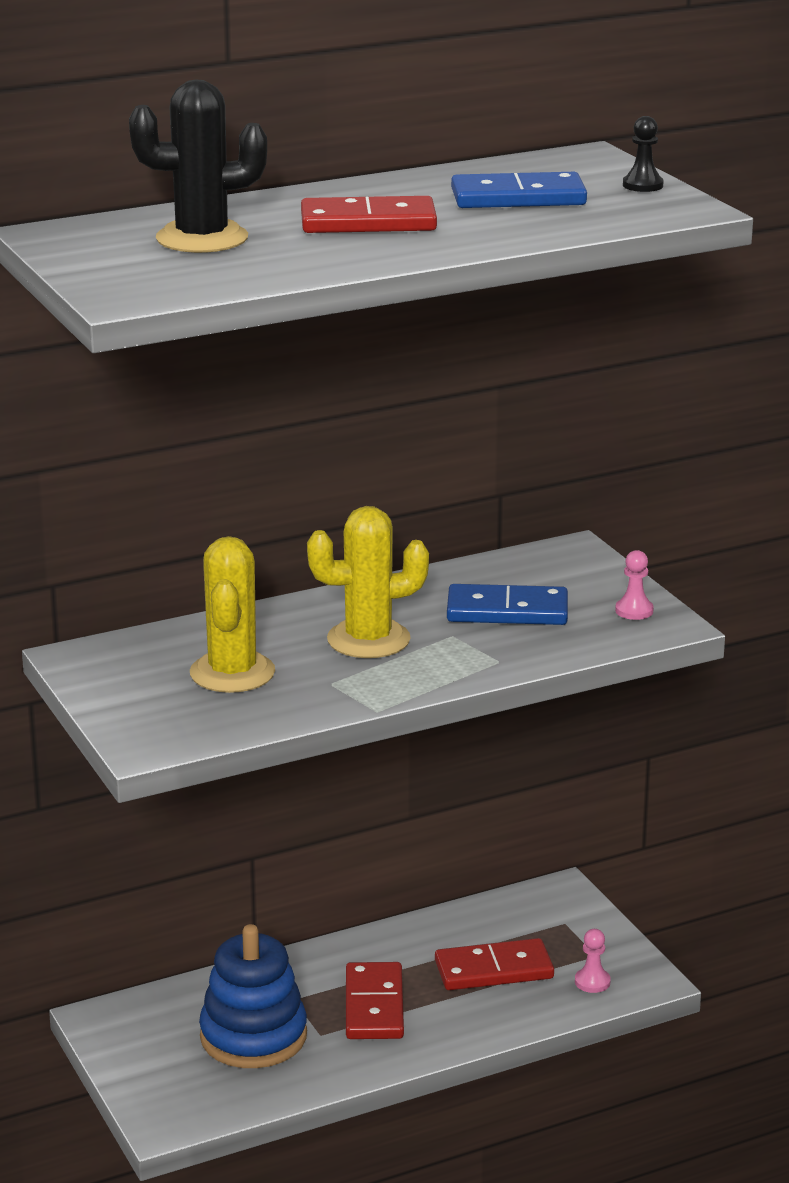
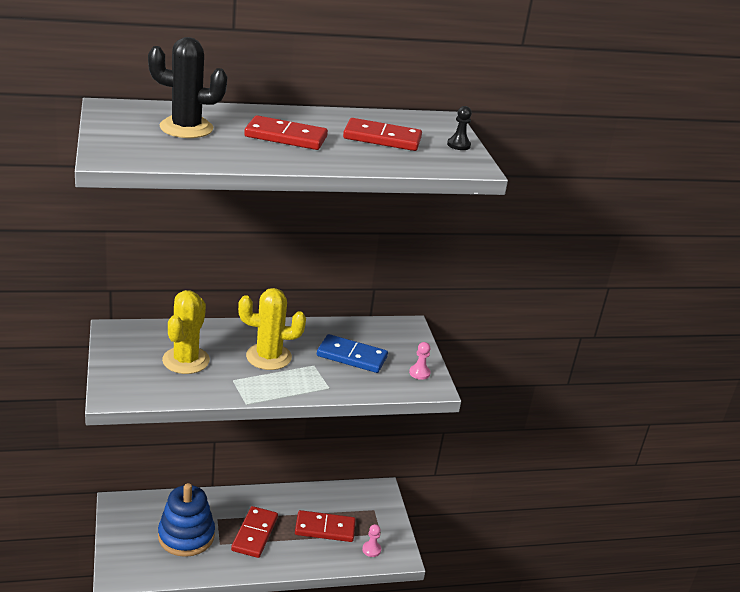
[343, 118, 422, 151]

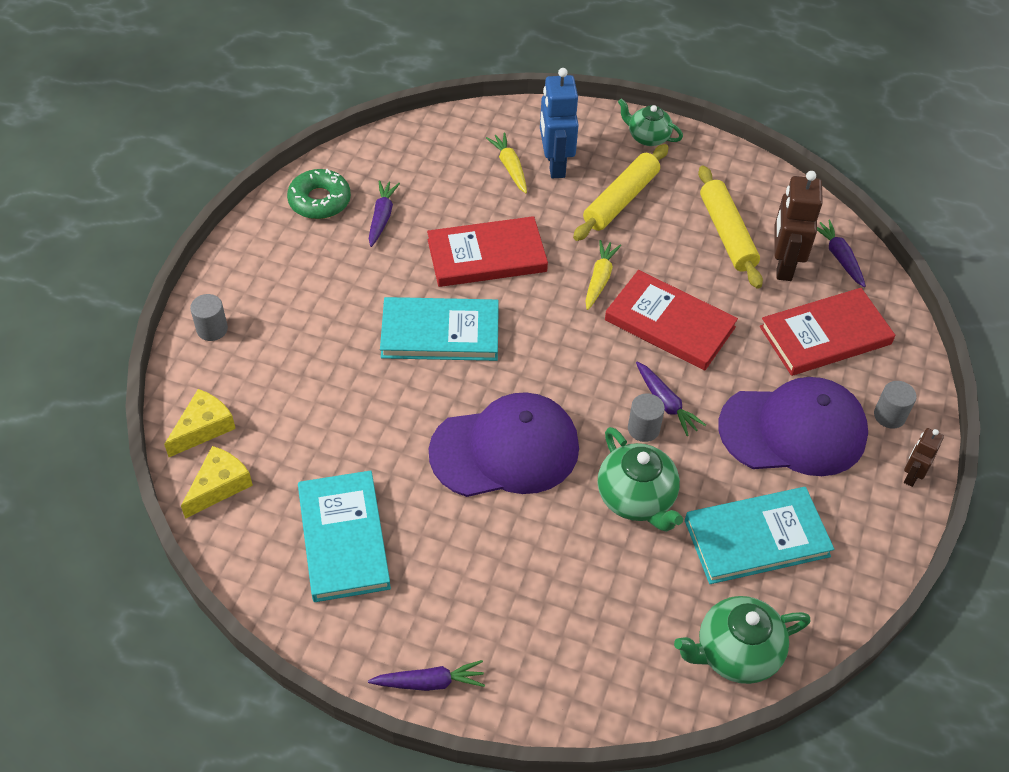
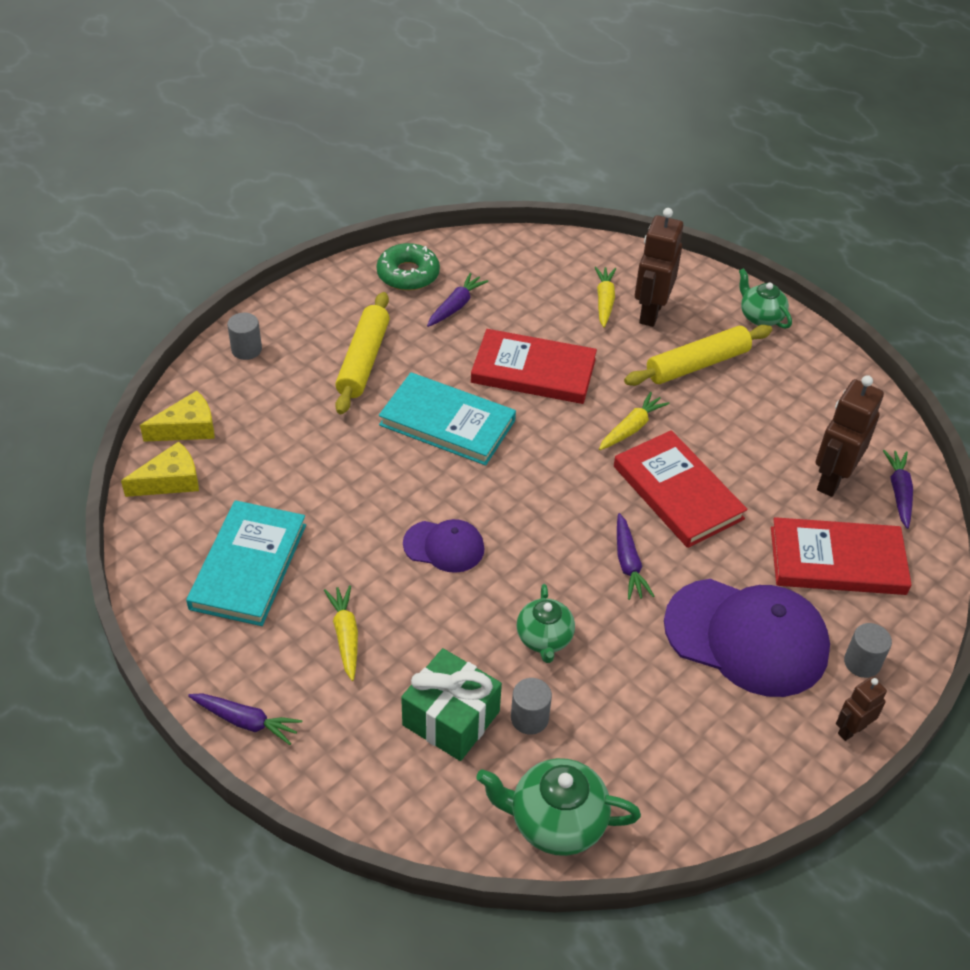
[324, 585, 358, 681]
[335, 292, 390, 414]
[401, 648, 502, 761]
[403, 519, 484, 573]
[511, 678, 552, 735]
[517, 584, 575, 663]
[635, 208, 683, 327]
[685, 487, 834, 584] (first image)

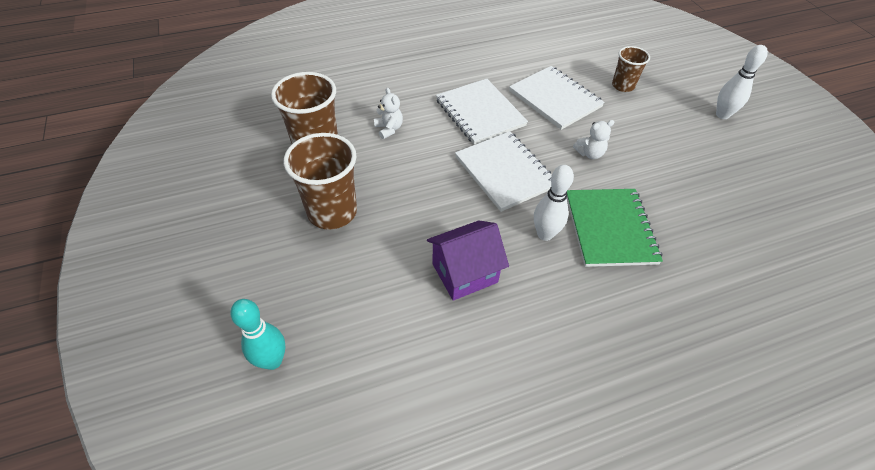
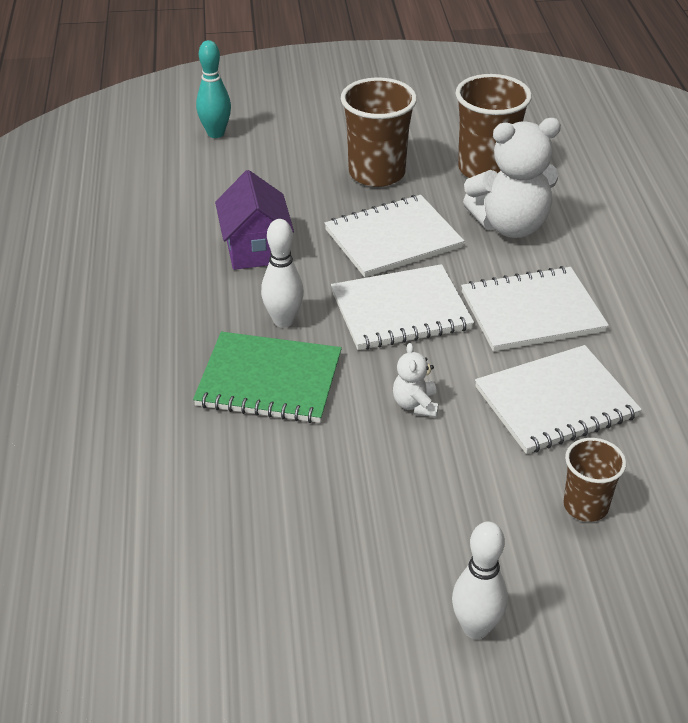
[324, 195, 464, 277]
[463, 118, 561, 238]

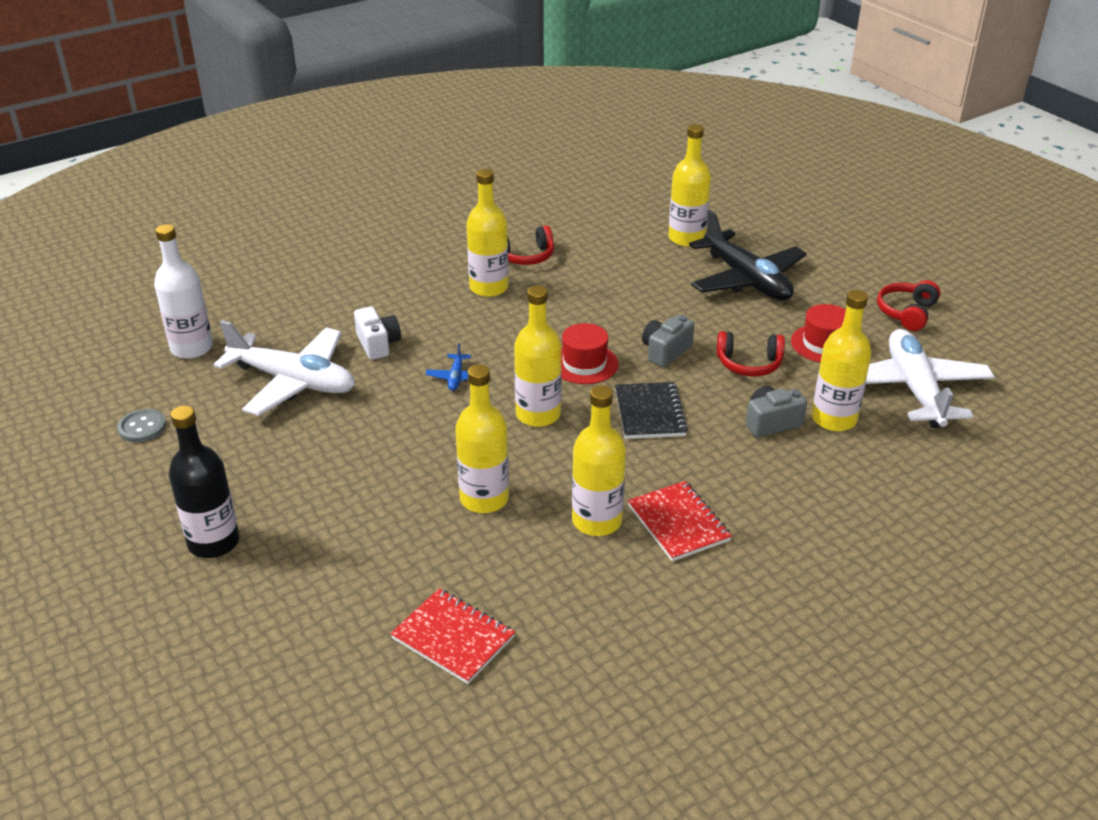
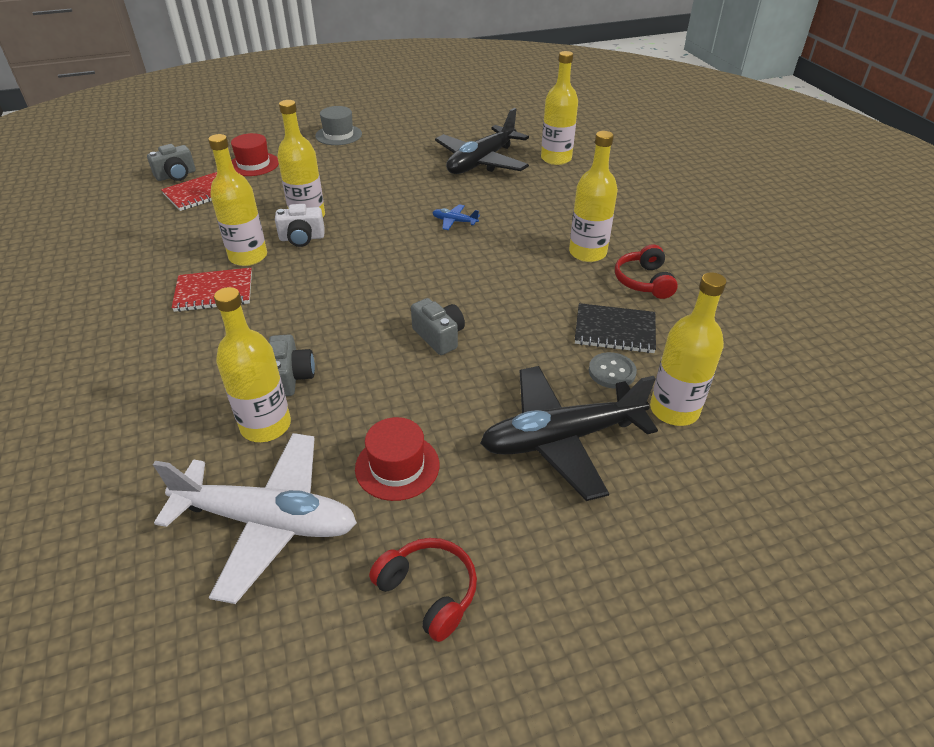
[147, 144, 196, 181]
[231, 133, 279, 176]
[275, 204, 325, 247]
[315, 106, 362, 145]
[435, 108, 529, 174]
[541, 51, 578, 165]
[575, 303, 656, 353]
[589, 352, 637, 388]
[154, 224, 213, 359] (first image)
[716, 331, 785, 376] (first image)

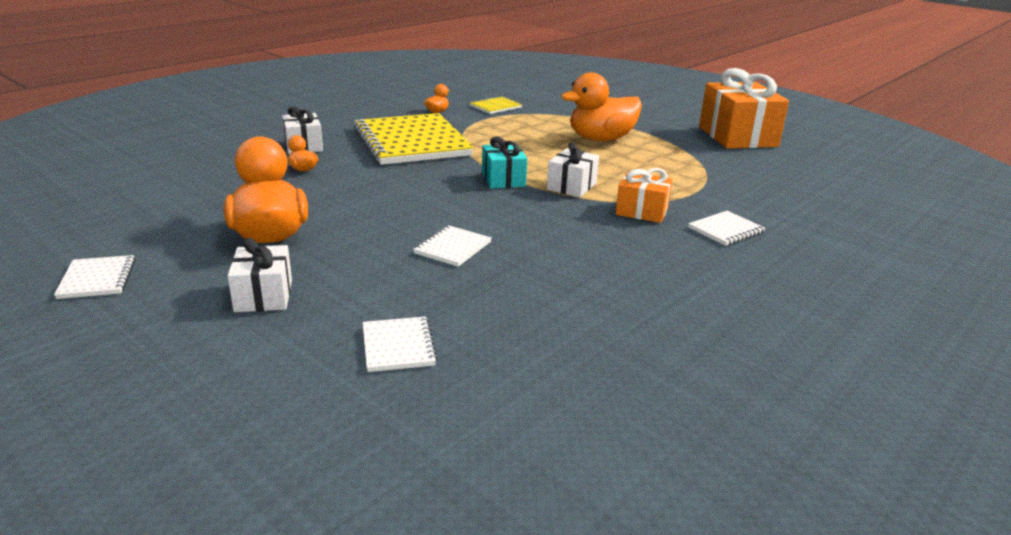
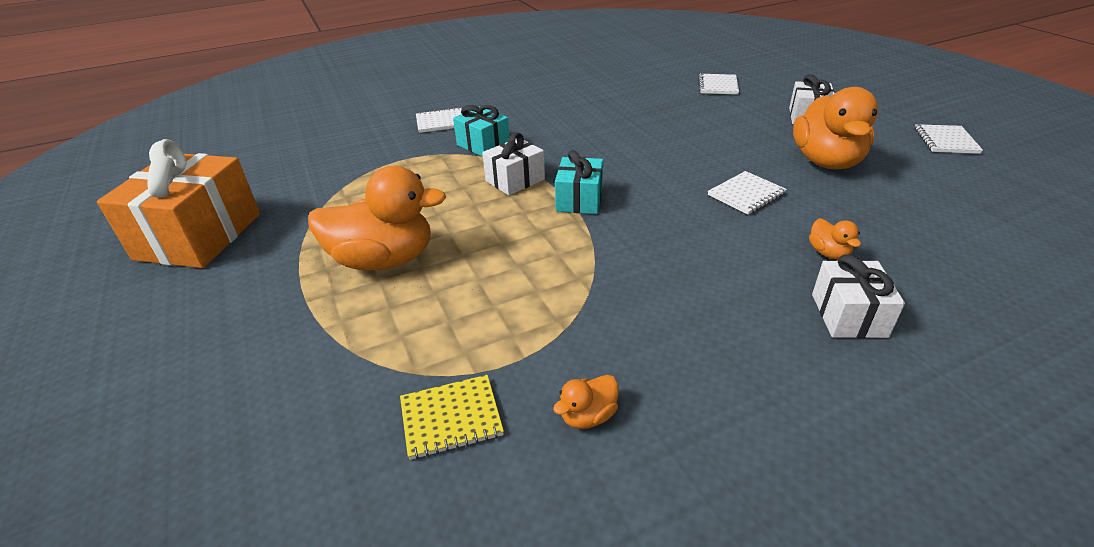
[453, 105, 510, 157]
[708, 171, 787, 215]
[354, 113, 474, 165] (first image)

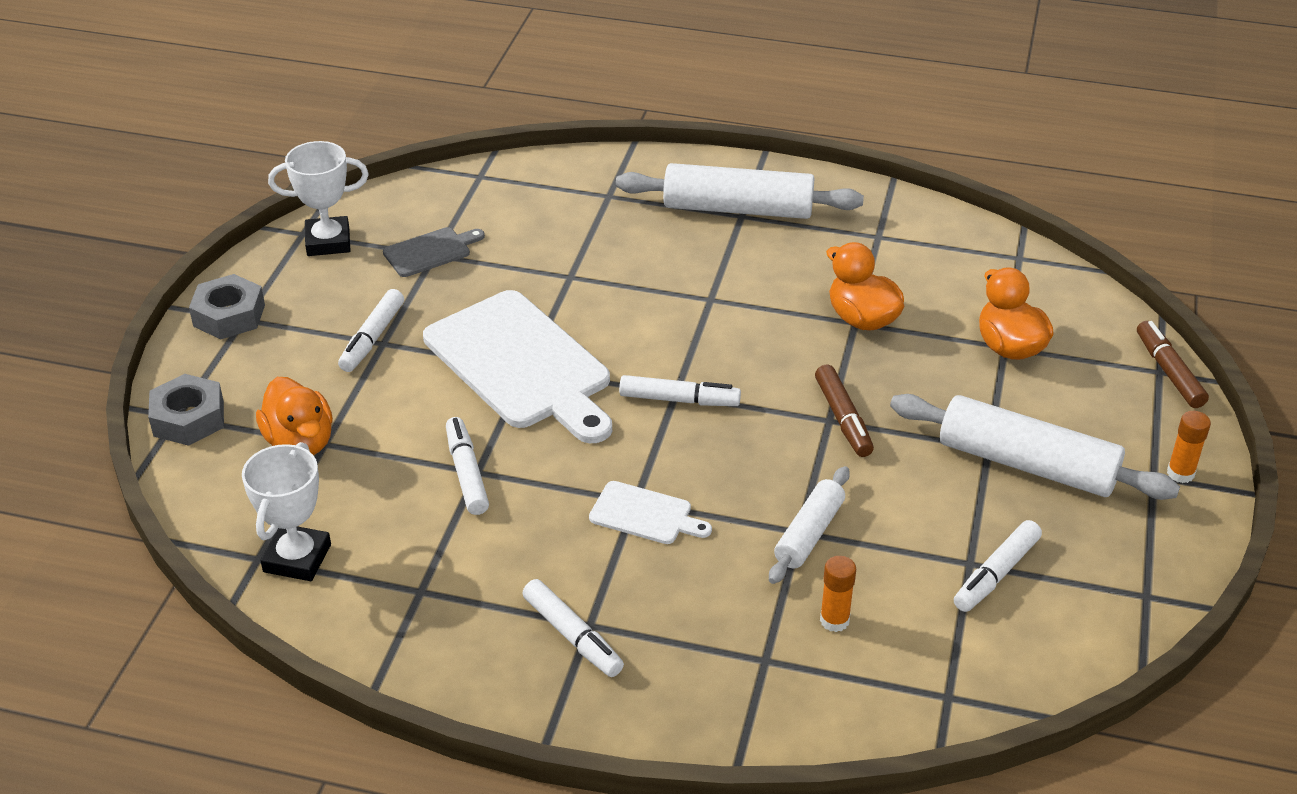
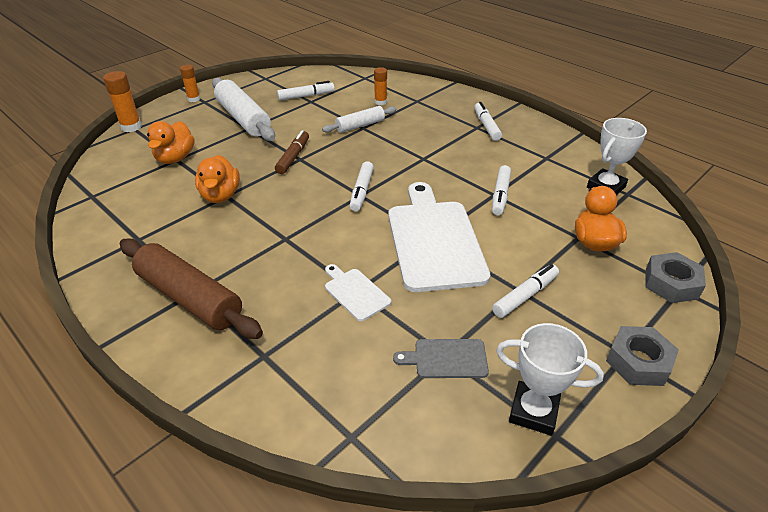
[103, 71, 142, 132]
[120, 238, 263, 339]
[325, 264, 391, 321]
[350, 161, 374, 212]

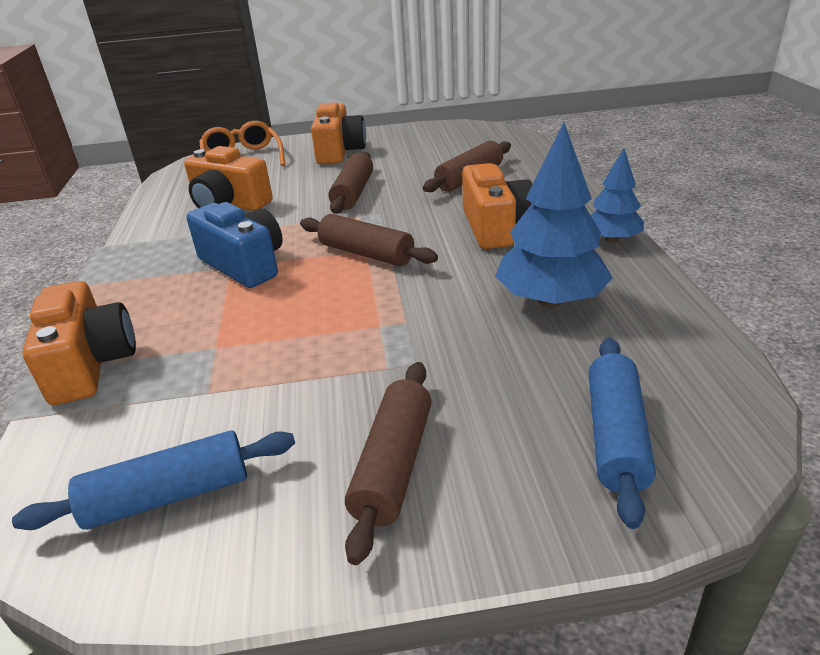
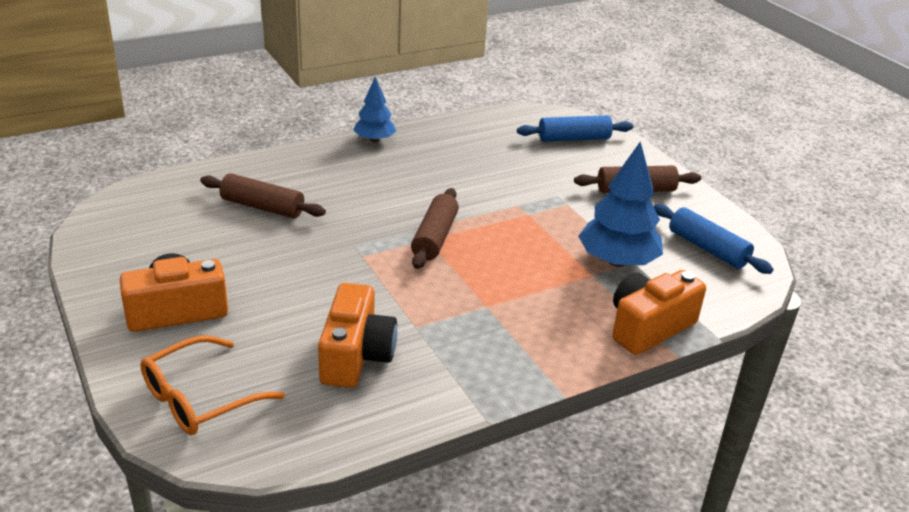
[578, 141, 663, 267]
[186, 202, 283, 288] (first image)
[328, 152, 373, 214] (first image)
[462, 163, 532, 249] (first image)

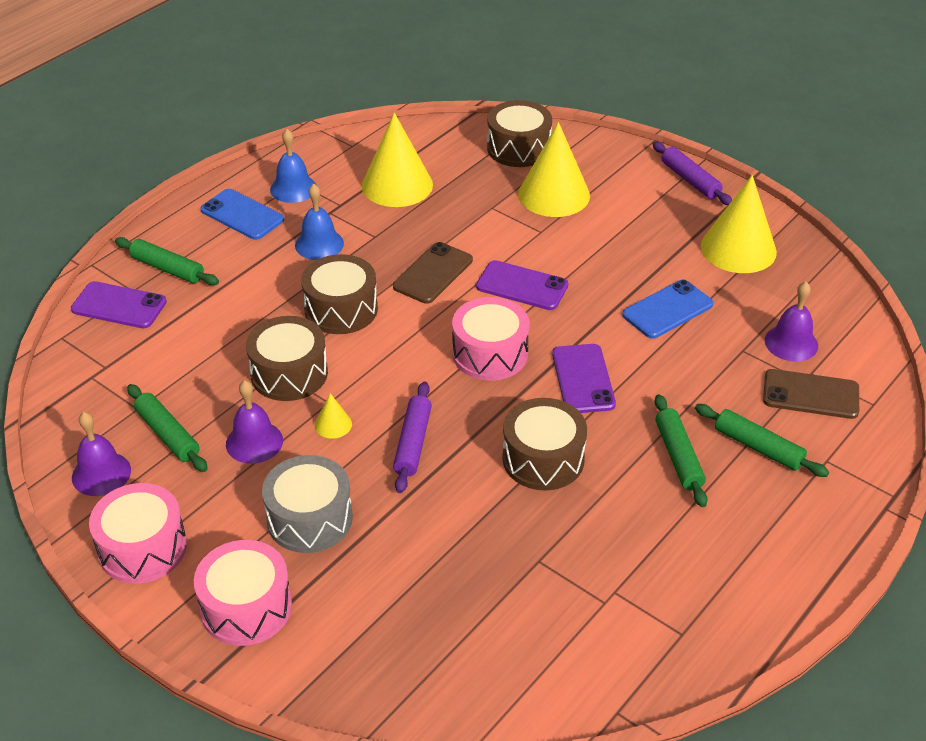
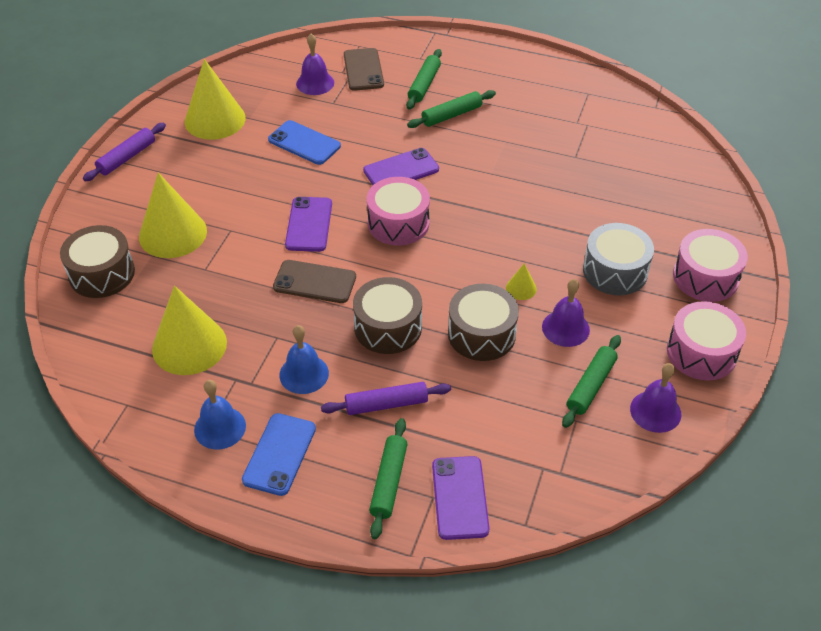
[321, 382, 451, 415]
[502, 398, 587, 491] (first image)

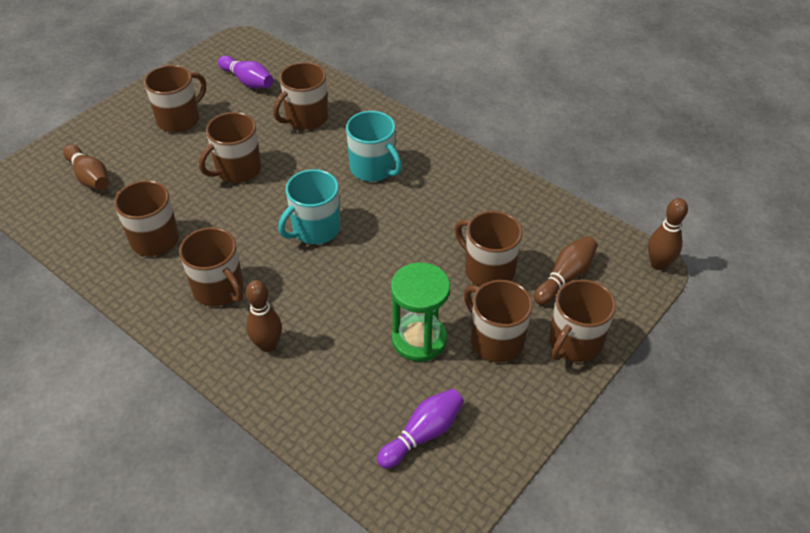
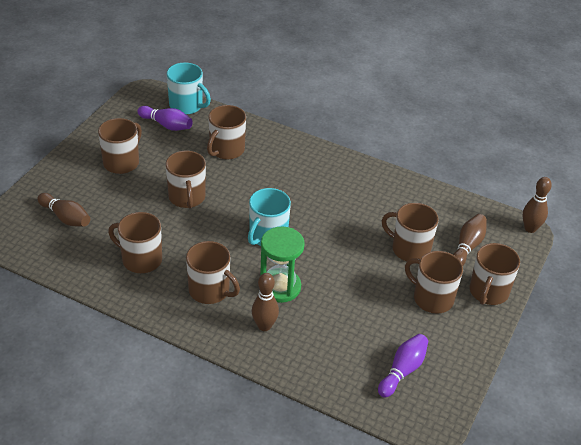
[166, 151, 206, 208]
[167, 62, 211, 115]
[260, 227, 305, 303]

